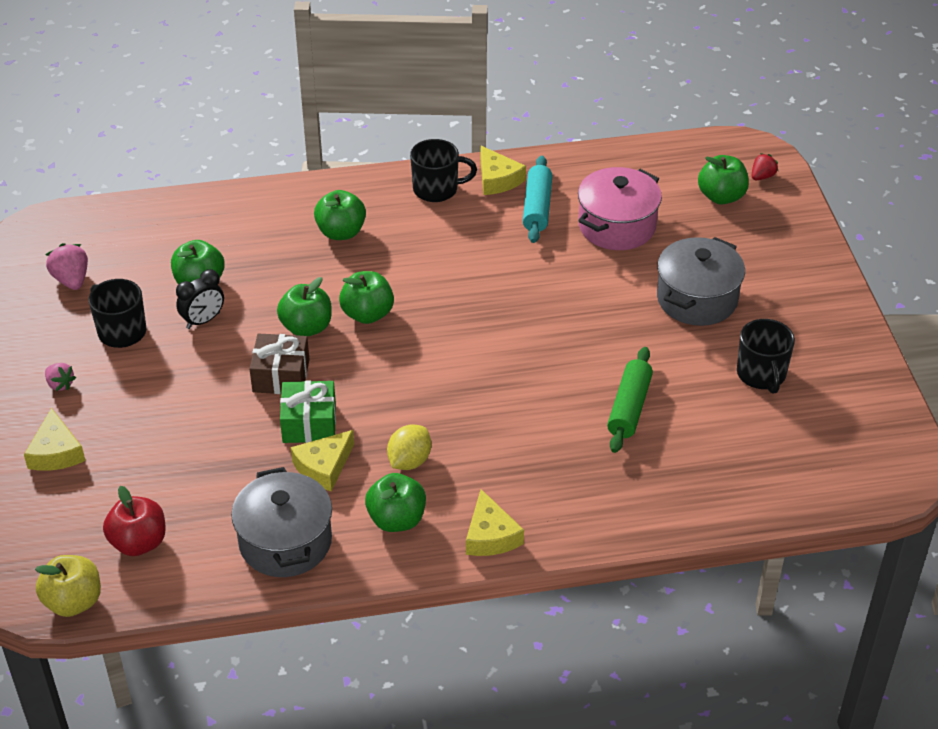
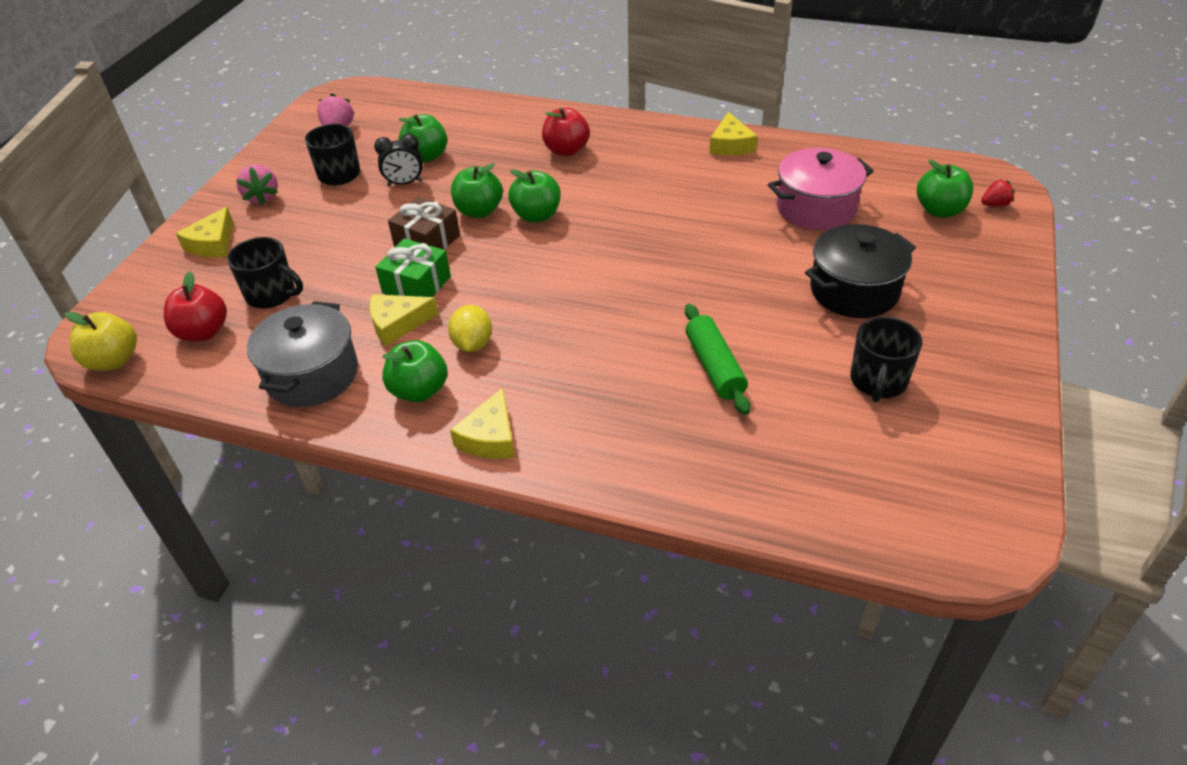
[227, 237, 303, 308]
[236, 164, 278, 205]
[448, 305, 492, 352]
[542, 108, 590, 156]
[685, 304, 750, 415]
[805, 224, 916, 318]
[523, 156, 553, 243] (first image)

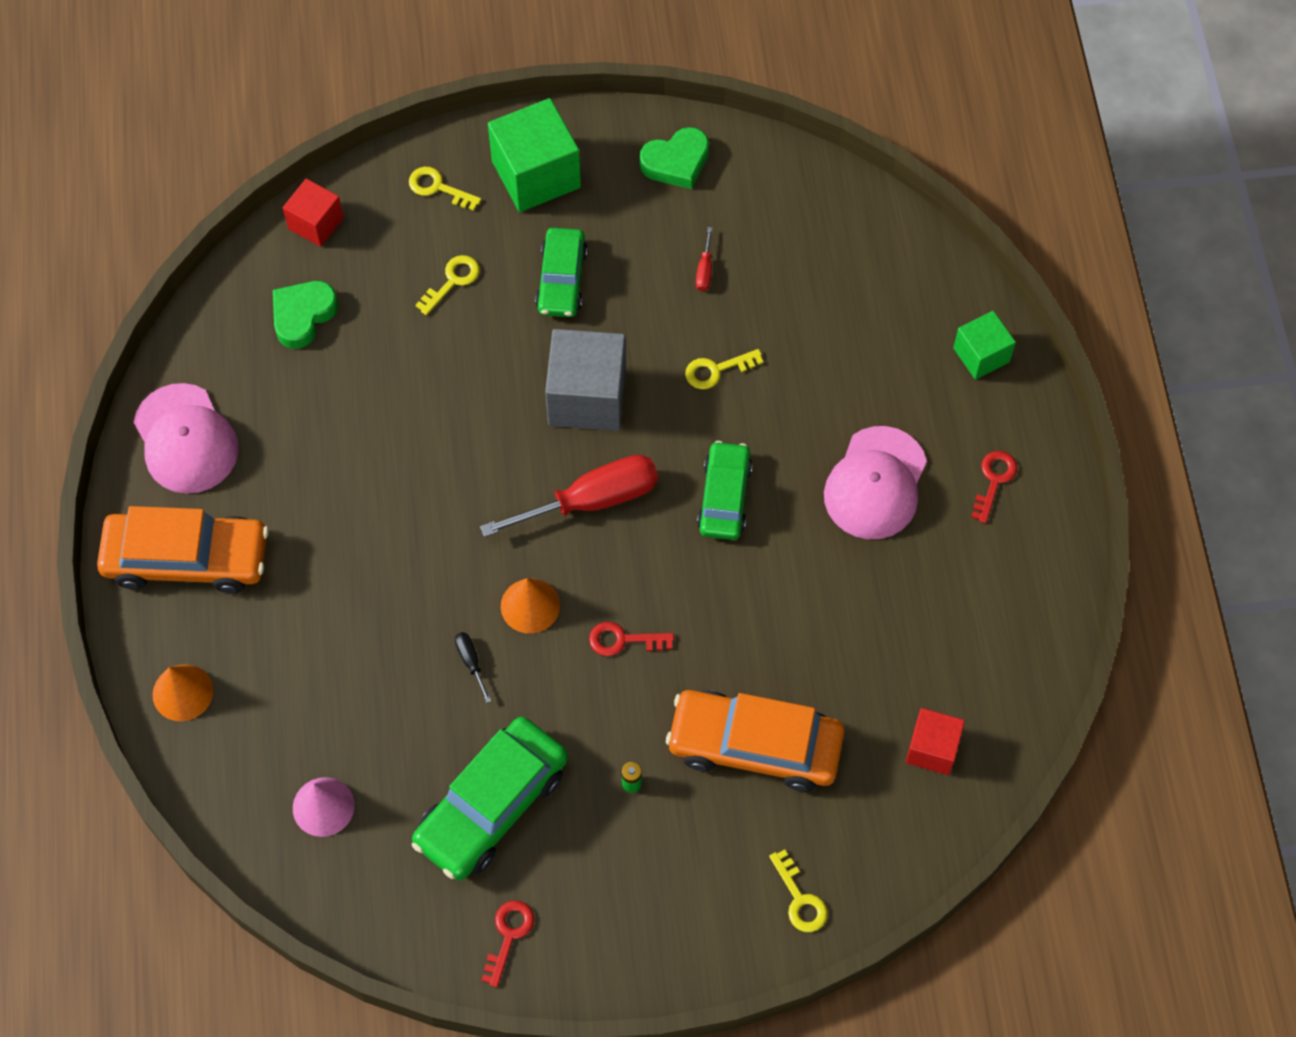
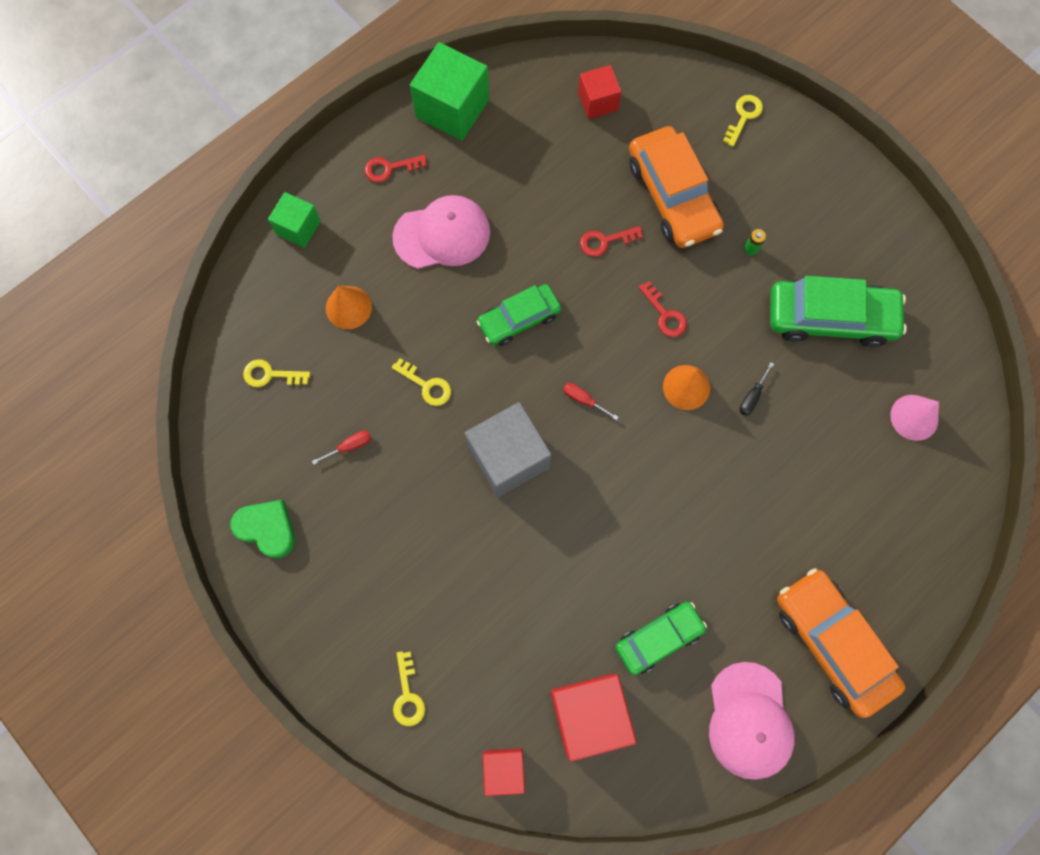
[243, 359, 310, 387]
[326, 286, 372, 329]
[410, 42, 489, 141]
[550, 674, 637, 762]
[563, 383, 619, 420]
[580, 226, 643, 256]
[616, 602, 707, 675]
[709, 662, 795, 780]

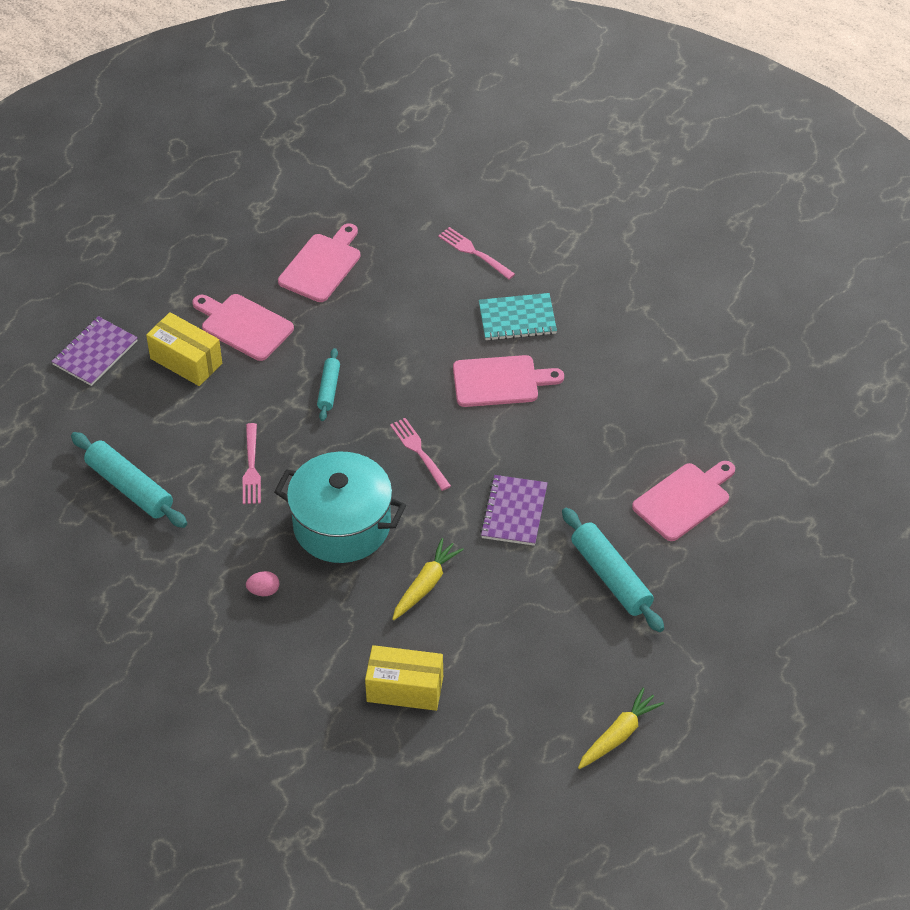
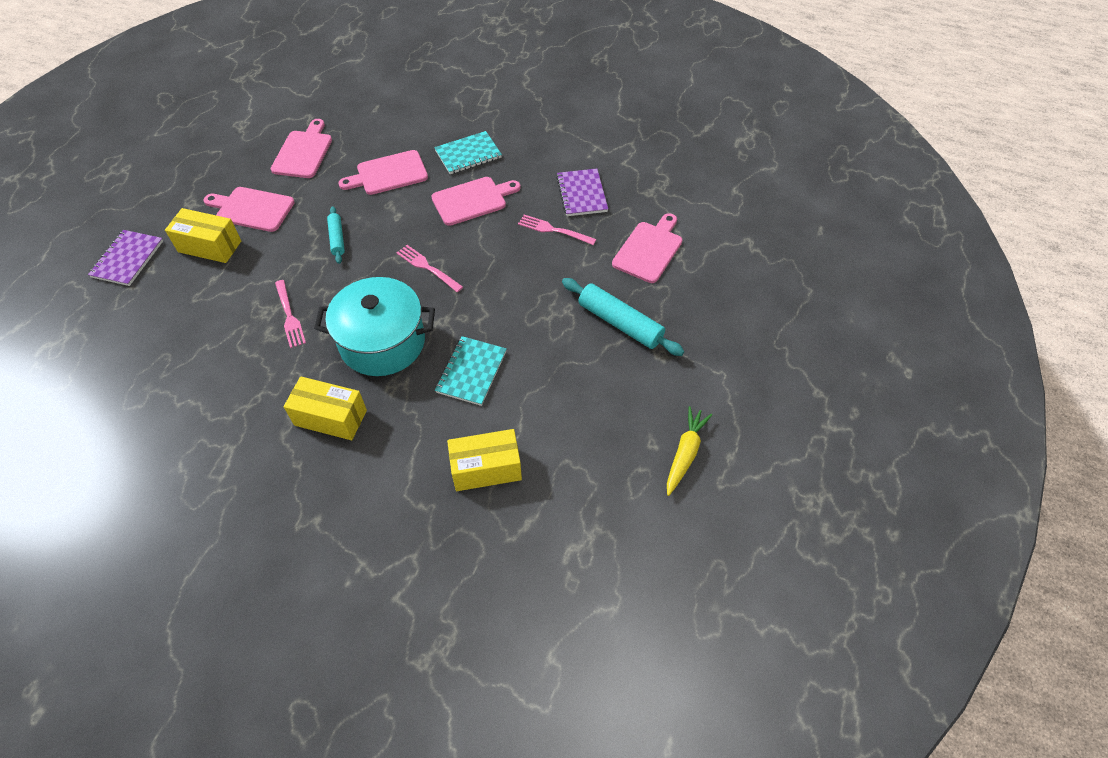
[284, 376, 367, 440]
[338, 150, 428, 195]
[435, 336, 507, 406]
[518, 215, 596, 245]
[556, 169, 608, 216]
[71, 432, 187, 528] (first image)

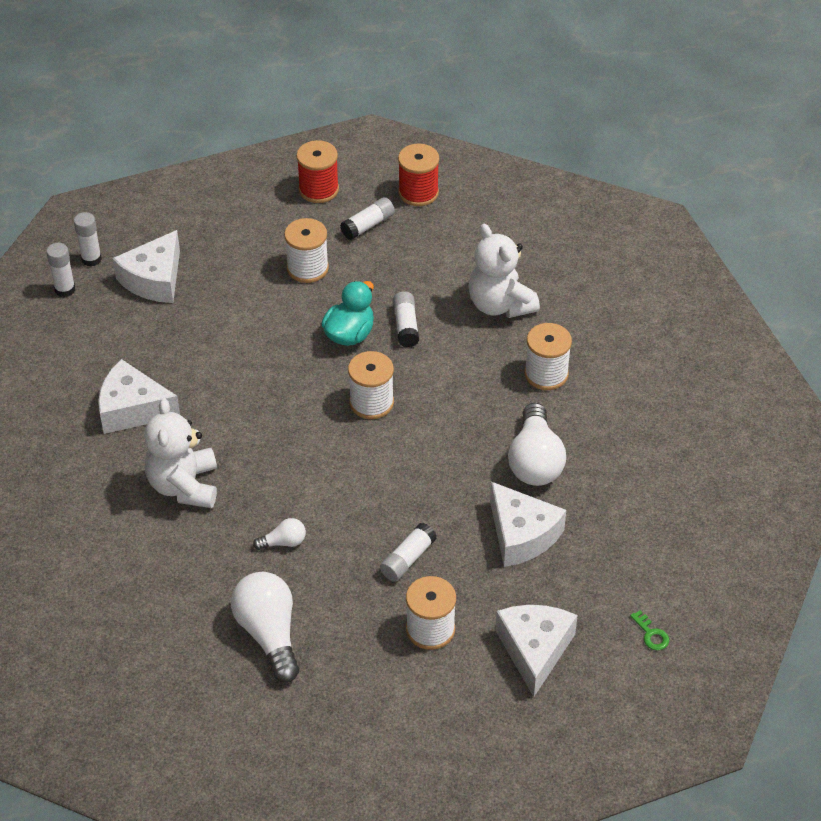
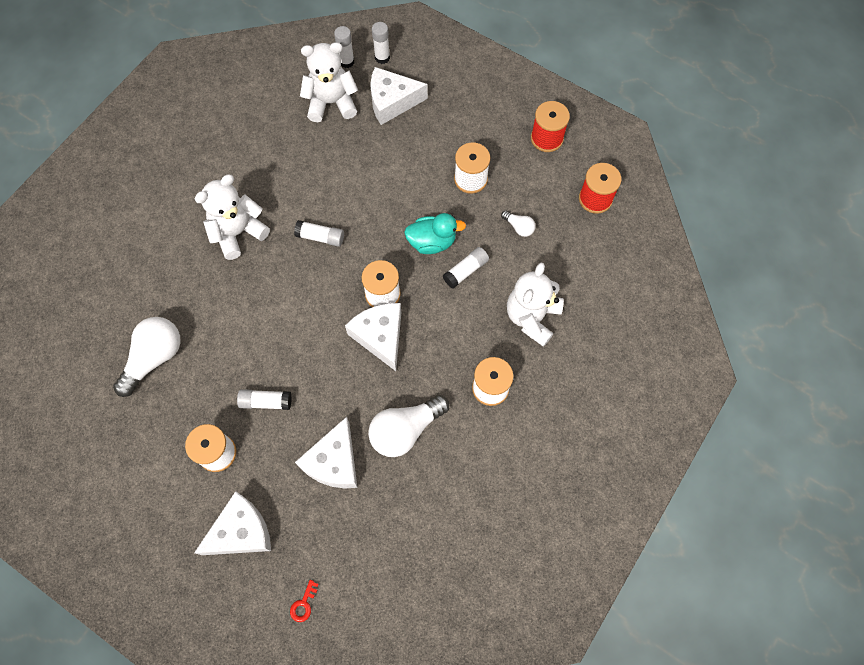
[290, 580, 319, 622]
[294, 220, 344, 247]
[300, 42, 358, 122]
[345, 303, 401, 371]
[501, 210, 536, 237]

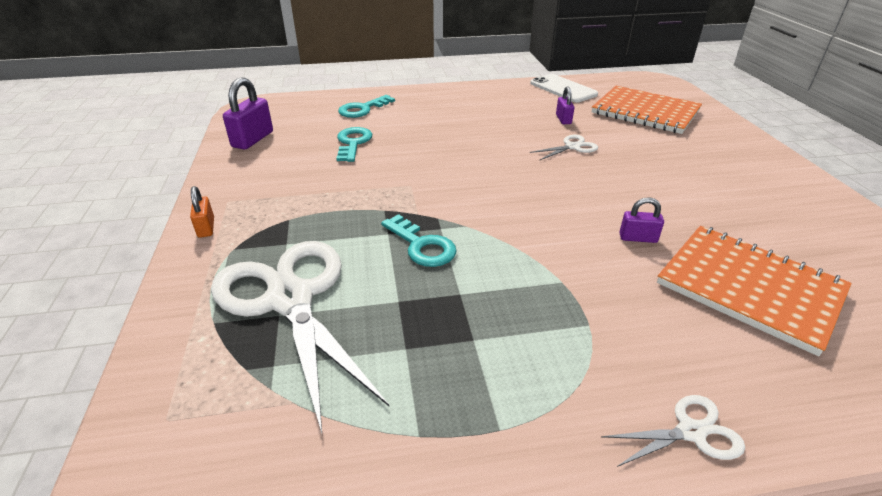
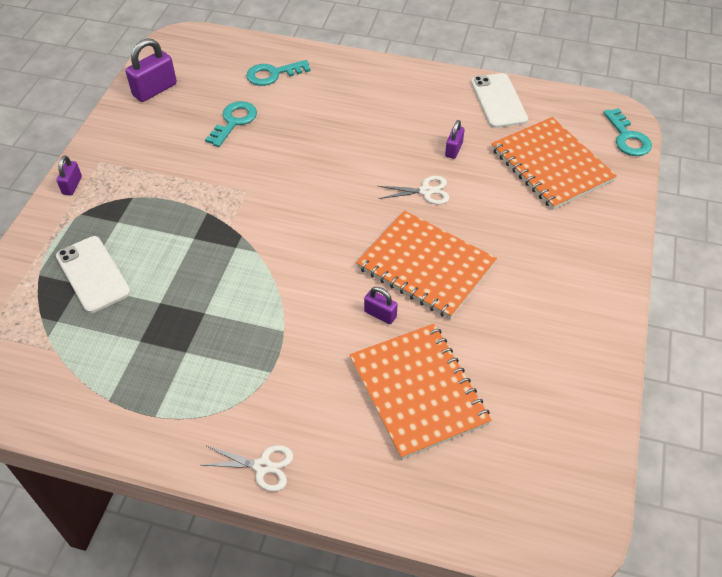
[56, 155, 82, 195]
[56, 236, 131, 313]
[356, 210, 497, 319]
[603, 108, 652, 156]

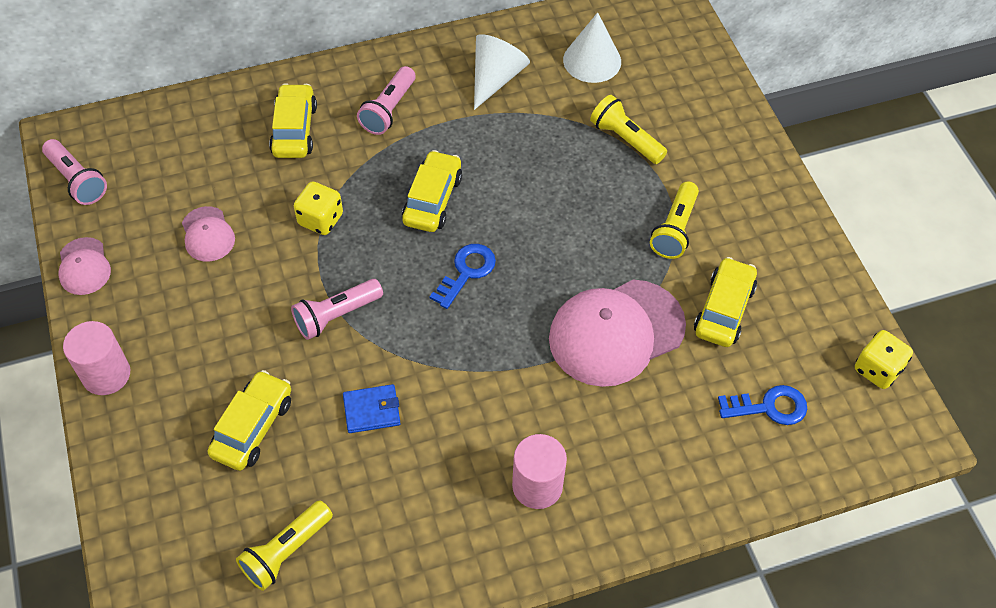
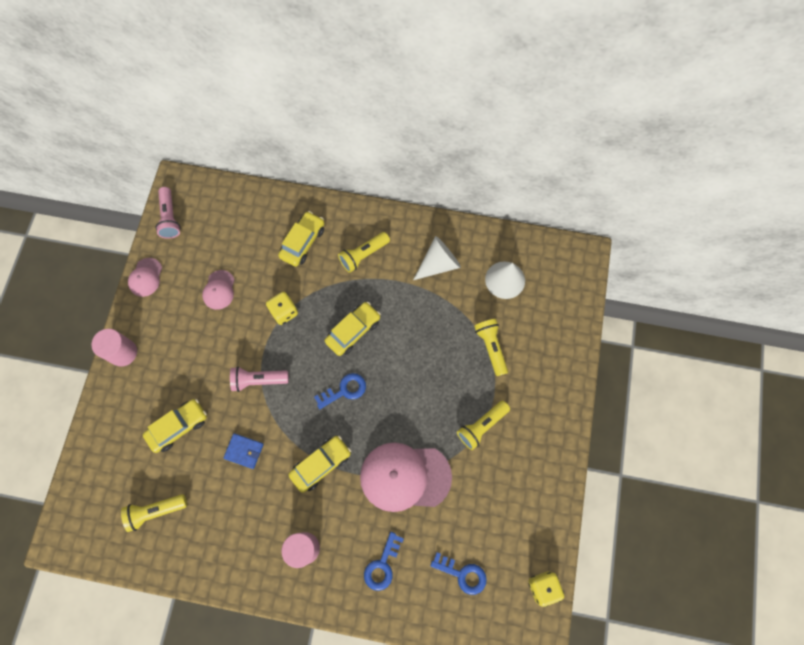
[288, 435, 351, 493]
[338, 232, 390, 273]
[364, 532, 404, 591]

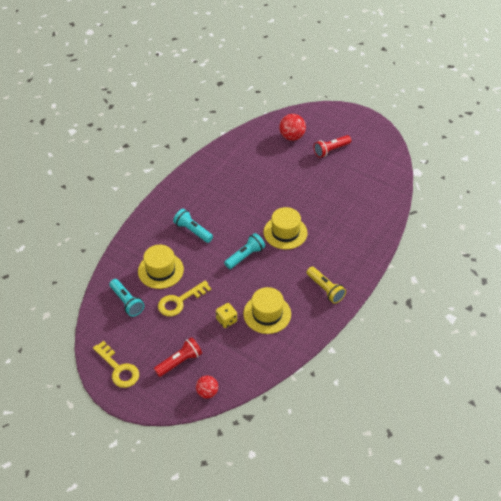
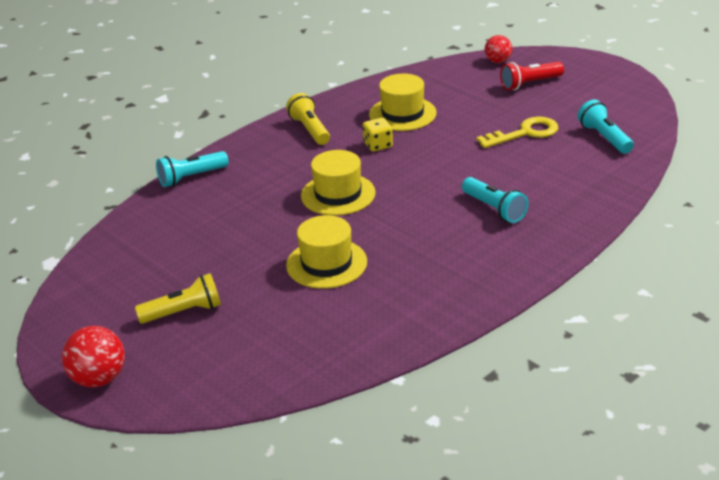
[62, 326, 125, 388]
[135, 273, 221, 324]
[156, 151, 229, 187]
[286, 215, 367, 289]
[363, 118, 393, 152]
[93, 341, 139, 388] (first image)

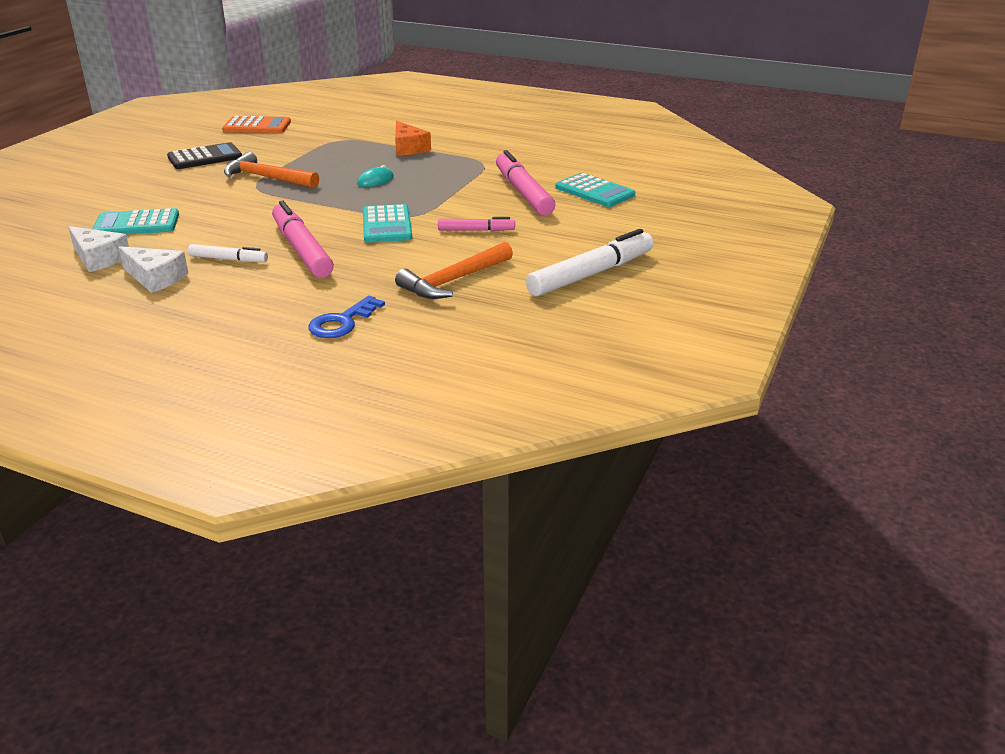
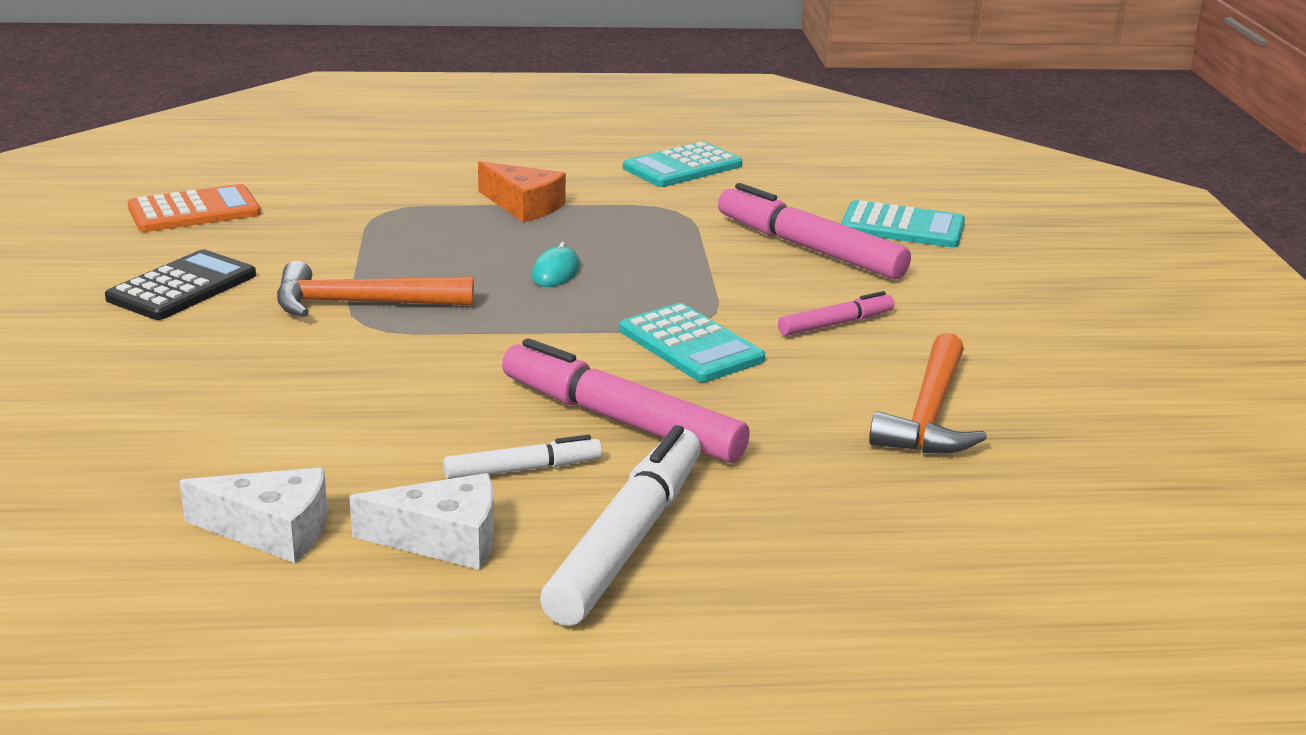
[540, 425, 701, 626]
[623, 141, 742, 187]
[309, 296, 385, 338] (first image)

